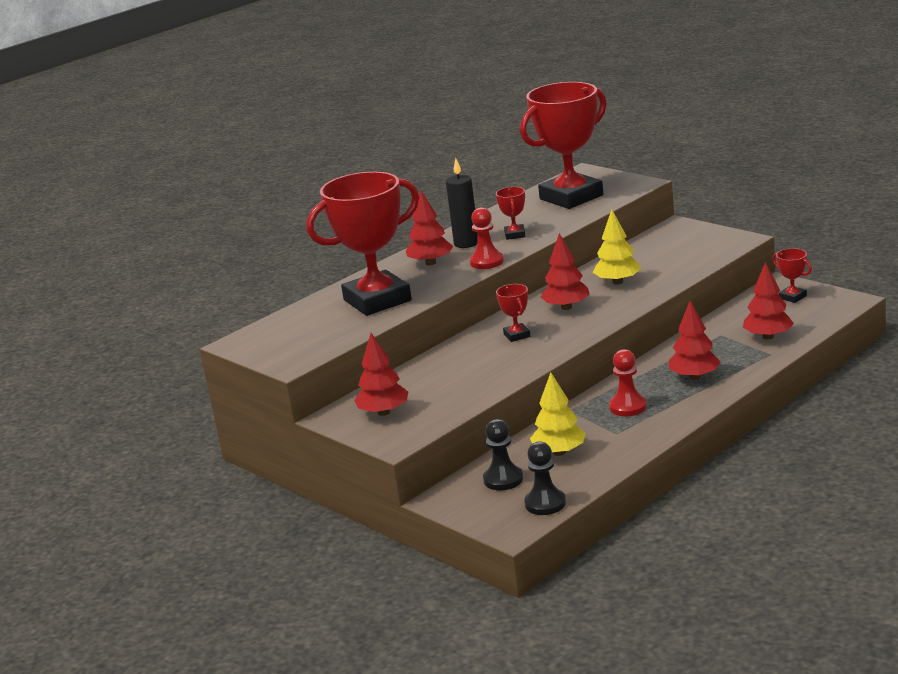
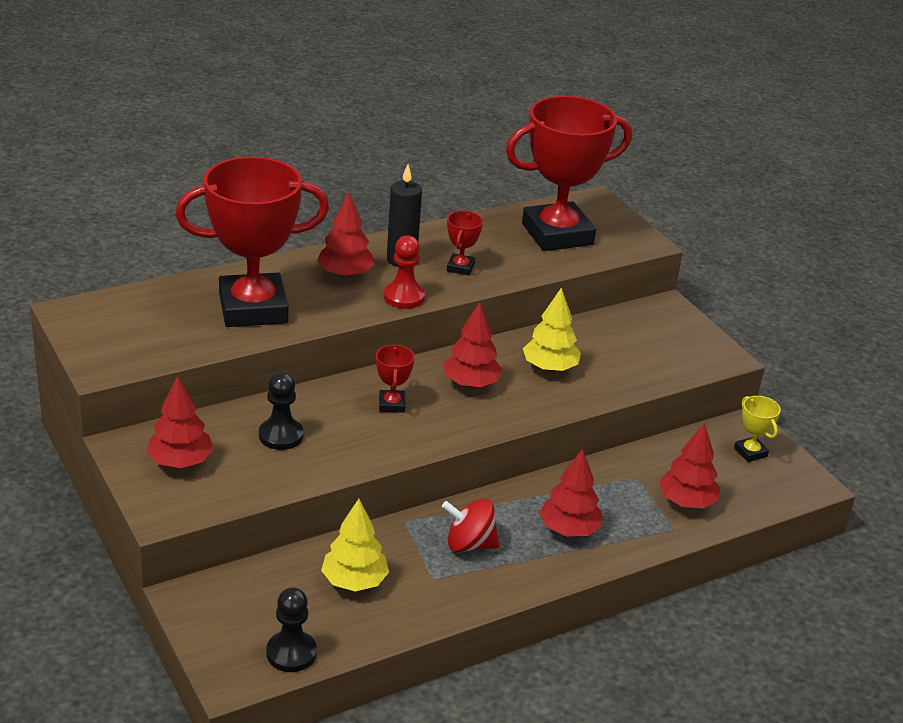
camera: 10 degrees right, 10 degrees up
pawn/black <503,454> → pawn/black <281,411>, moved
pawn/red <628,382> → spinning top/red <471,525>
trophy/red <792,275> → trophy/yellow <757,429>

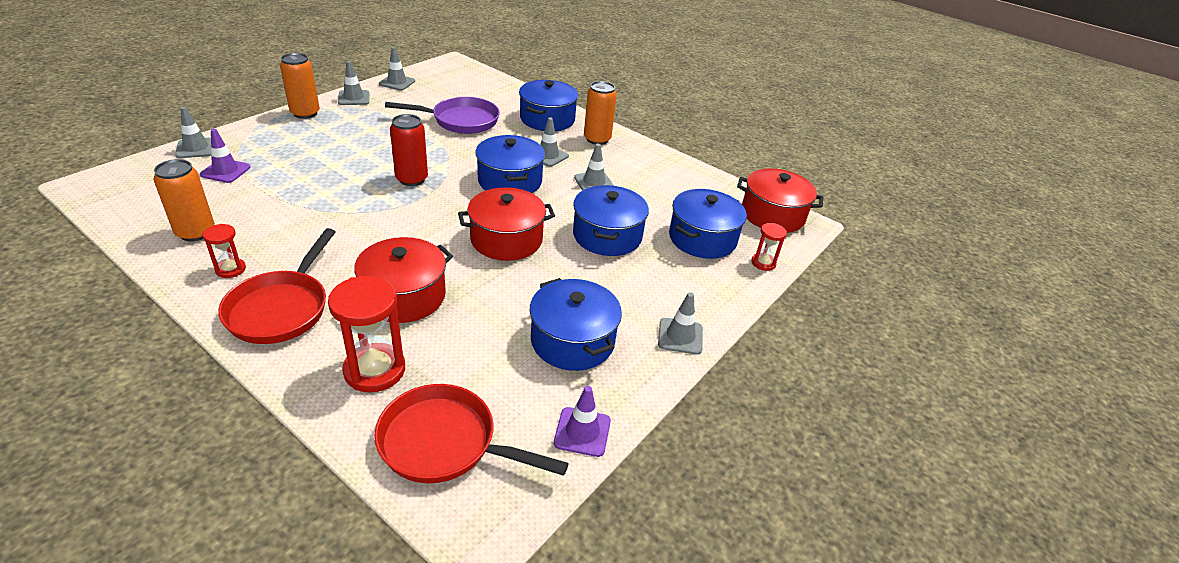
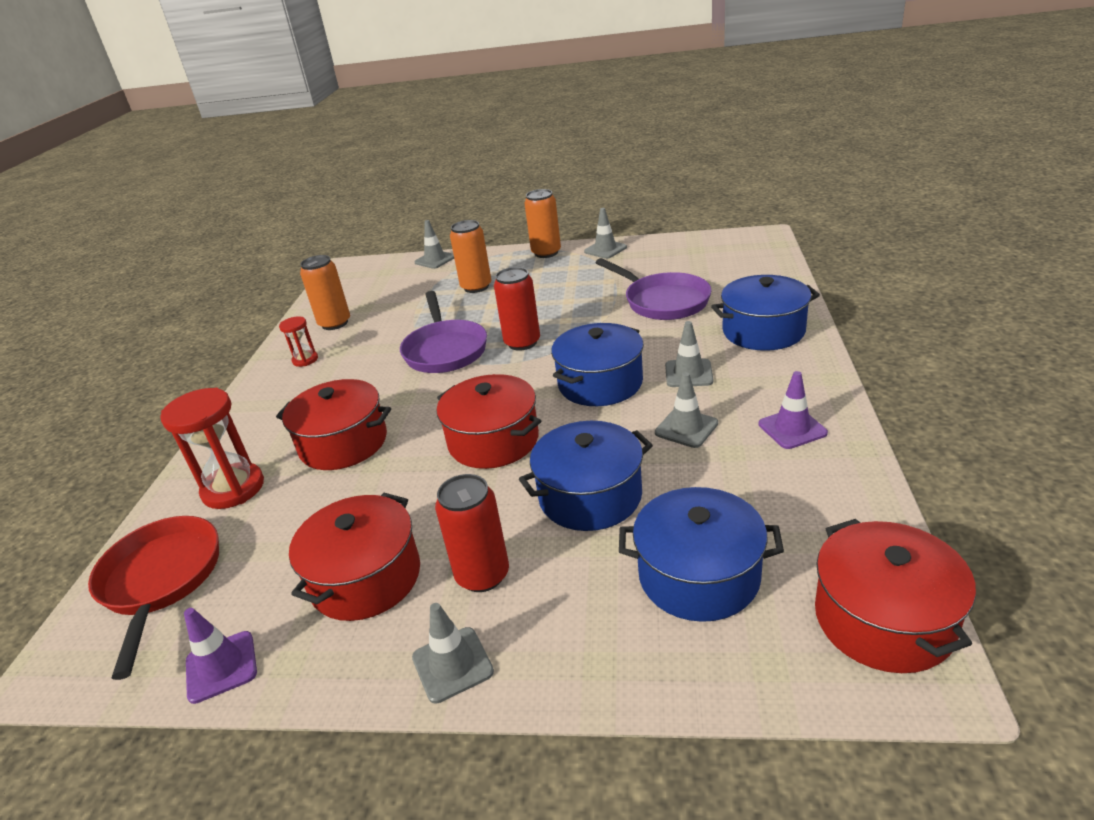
camera: 65 degrees right, 5 degrees down
traffic cone/purple <225,156> → traffic cone/purple <793,410>, moved
pan/red <277,286> → -
traffic cone/grey <397,69> → -
pot/blue <576,324> → pot/red <354,557>
can/orange <600,113> → can/orange <470,256>, moved
hourglass/red <769,247> → -
- → pan/purple <443,332>
- → can/red <472,533>

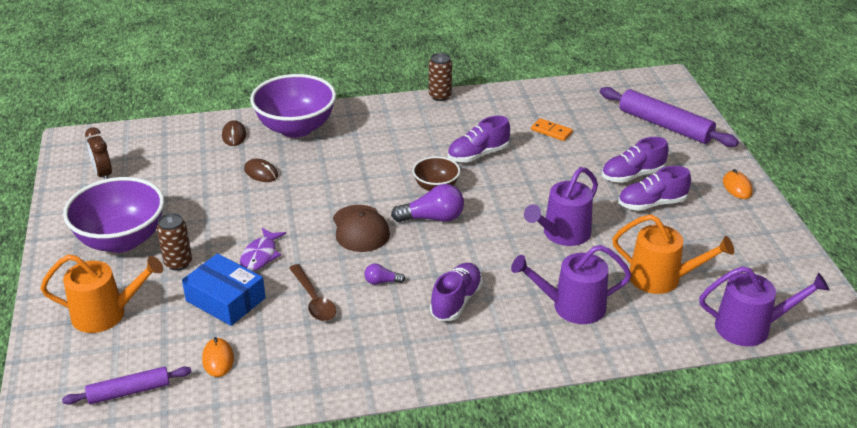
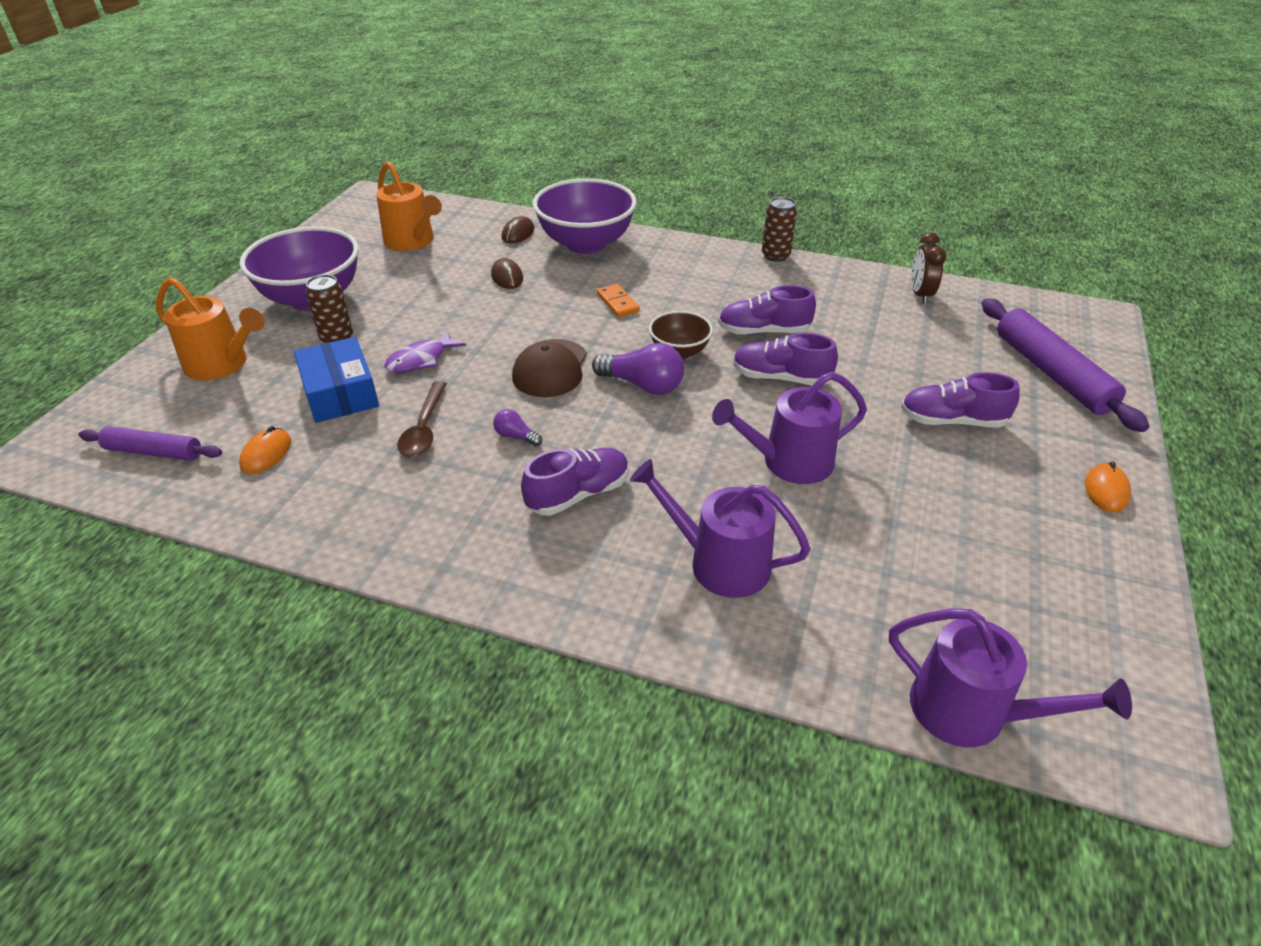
camera: 30 degrees right, 5 degrees up
clock/brown <98,153> → clock/brown <929,268>, moved
domino/orange <552,129> → domino/orange <618,300>, moved
watering can/orange <673,254> → watering can/orange <409,206>, moved
shoe/purple <654,188> → shoe/purple <785,359>, moved

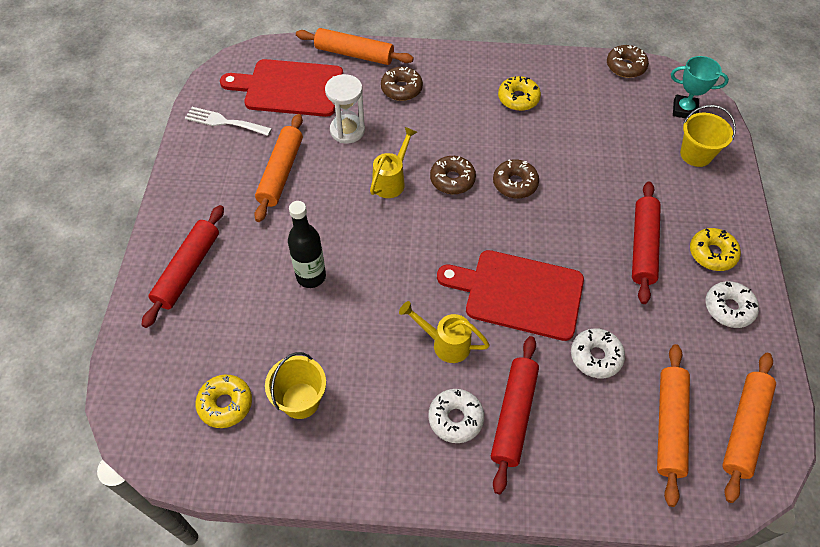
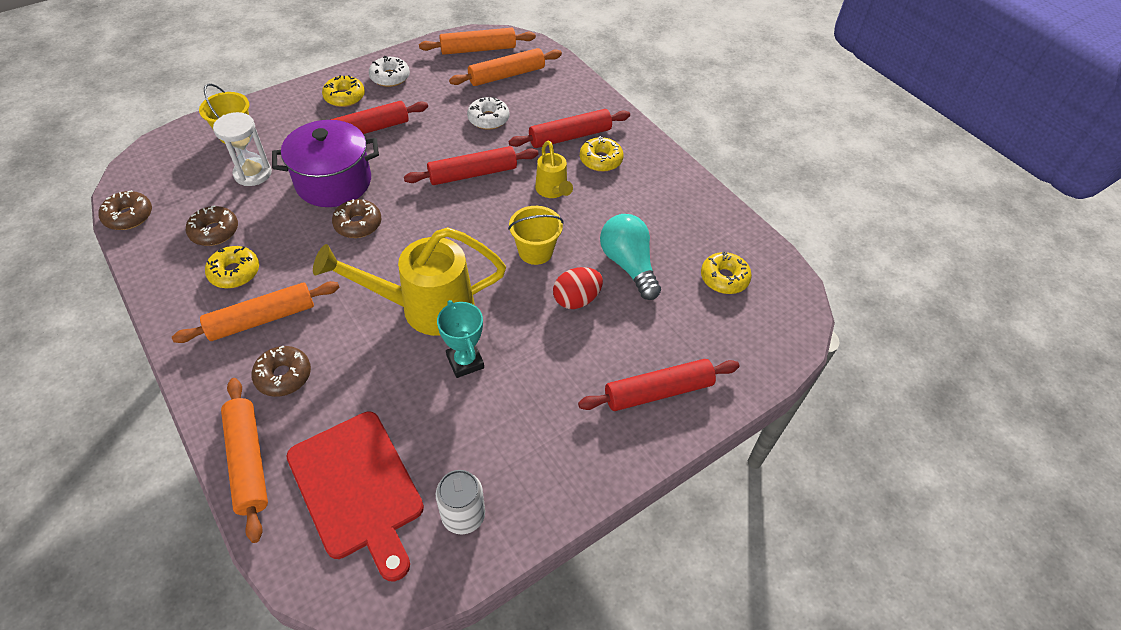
camera: 130 degrees left, 5 degrees down
fork/white <228,121> → can/white <460,502>
rolling pin/orange <278,168> → rolling pin/orange <256,312>, moved
bucket/yellow <295,385> → bucket/yellow <536,235>, moved
bottle/black <307,244> → egg/red <578,288>
hourglass/white <345,108> → hourglass/white <242,149>, moved
watering can/yellow <393,162> → watering can/yellow <409,281>, x1.90
donut/white <456,416> → donut/yellow <602,154>
donut/brown <453,175> → donut/brown <212,225>, moved
cutting board/red <510,295> → rolling pin/red <471,165>
trophy/turquoise <700,87> → trophy/turquoise <460,339>, moved
- → pot/purple <325,163>
- → light bulb/turquoise <630,257>

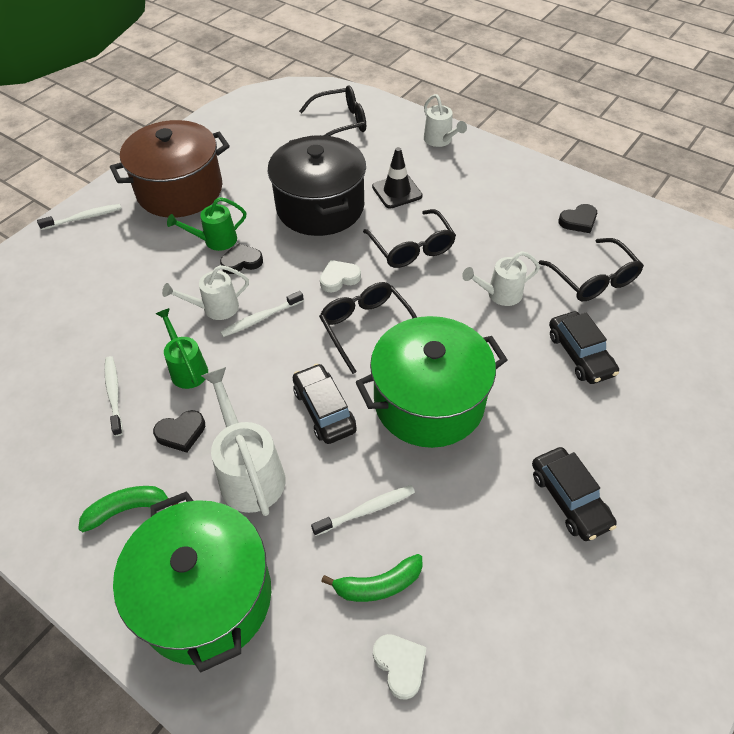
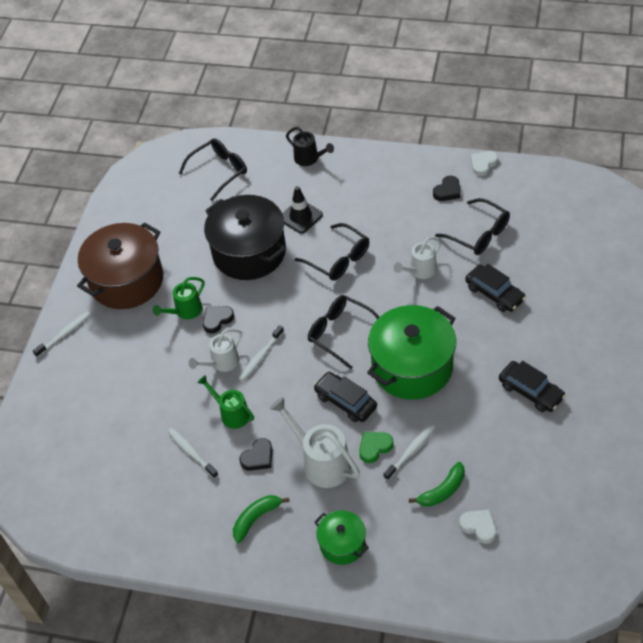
camera: 20 degrees left, 0 degrees up
pot/green <192,582> → pot/green <342,537>, x0.51
heart/white <340,276> → heart/white <484,163>, moved
watering can/white <445,120> → watering can/black <310,146>
- → heart/green <376,447>

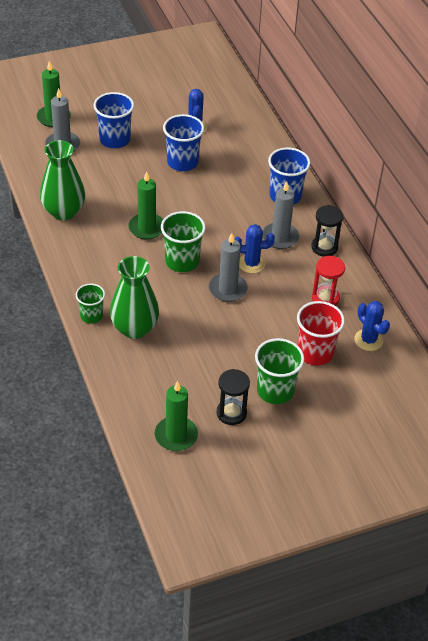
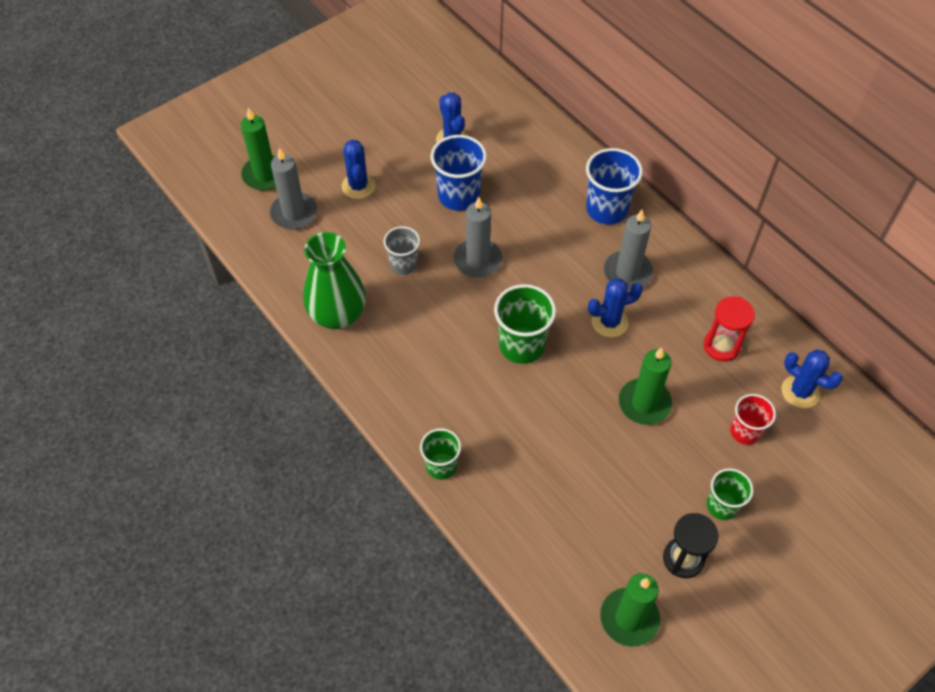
camera: 15 degrees left, 10 degrees up
cup/blue <114,120> → cactus/blue <358,169>
vase/green <134,297> → -
candle/green <145,205> → candle/green <645,386>, moved
candle/grey <228,267> → candle/grey <477,237>, moved
cup/green <279,371> → cup/green <730,494>, x0.63
cup/red <321,333> → cup/red <753,419>, x0.63
hourglass/black <327,231> → -
- → cup/grey <402,250>

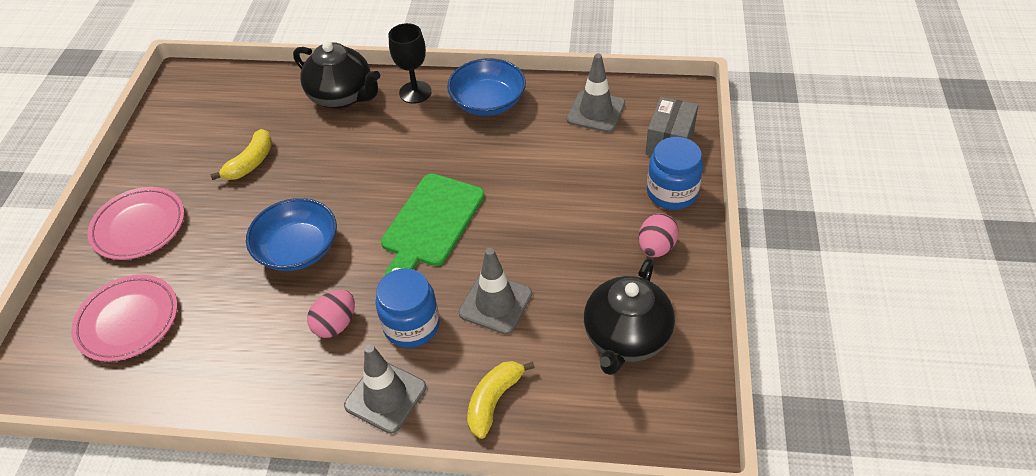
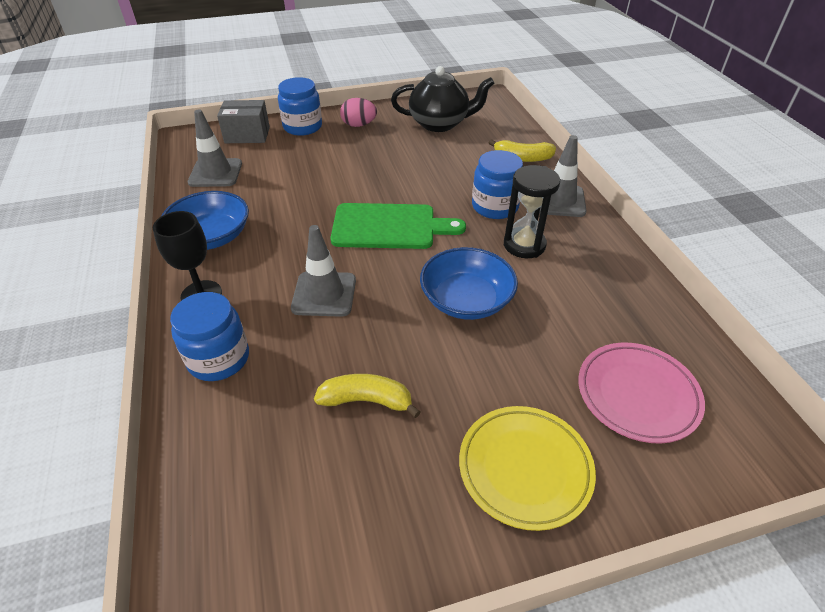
camera: 115 degrees left, 5 degrees down
plate/pink <136,223> → plate/yellow <527,468>
teapot/black <336,75> → jar/blue <209,336>
egg/pink <331,314> → hourglass/black <532,211>
traffic cone/grey <495,291> → traffic cone/grey <323,271>, moved

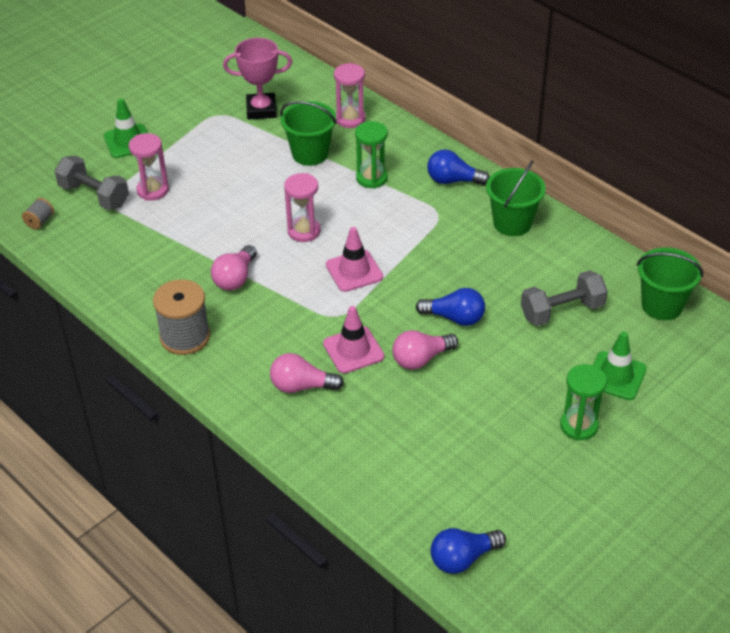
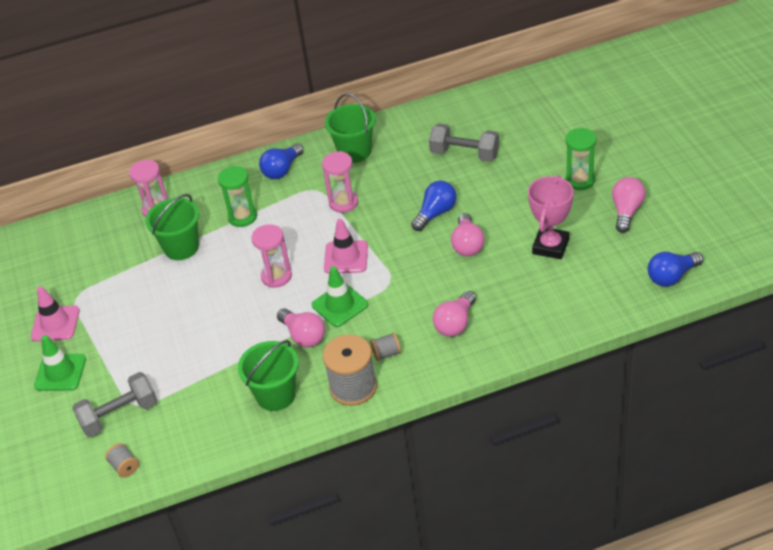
camera: 60 degrees left, 0 degrees up
hourglass/pink <149,167> → hourglass/pink <340,182>, moved
trophy/pink <257,79> → trophy/pink <551,217>, moved
traffic cone/pink <353,340> → traffic cone/pink <55,313>, moved
light bulb/blue <468,551> → light bulb/blue <675,269>, 60 degrees clockwise
dumbbell/grey <564,298> → dumbbell/grey <464,143>, 75 degrees counterclockwise
traffic cone/green <620,366> → traffic cone/green <340,296>, moved
bucket/green <670,283> → bucket/green <268,375>, moved
- → spool/grey <385,347>
- → light bulb/pink <629,205>

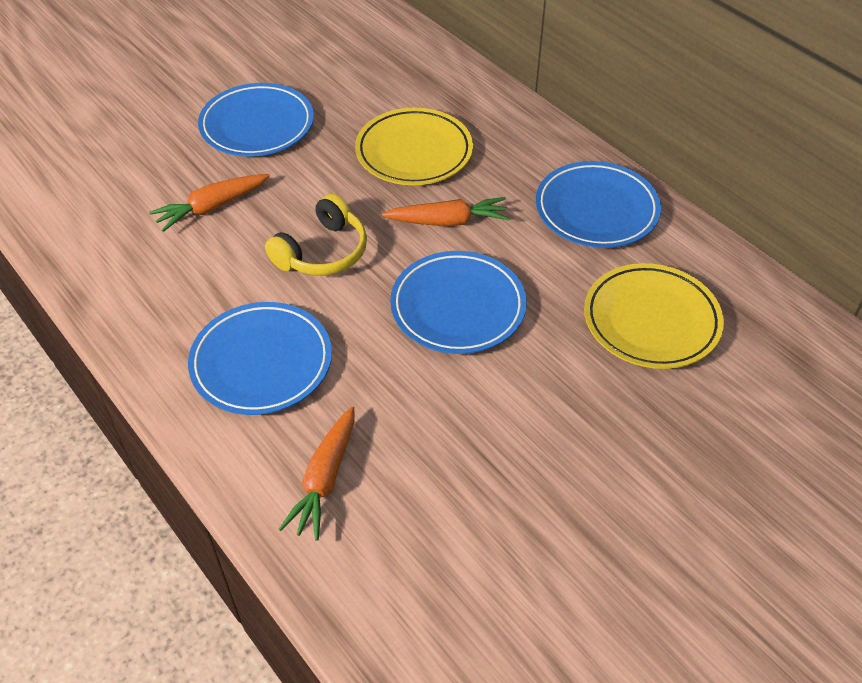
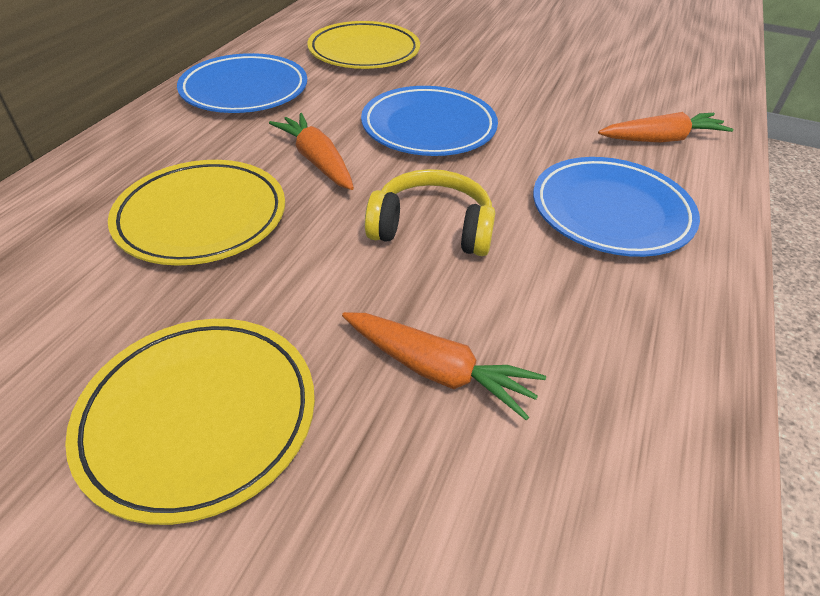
camera: 120 degrees left, 5 degrees down
plate/blue <256,120> → plate/yellow <190,422>

